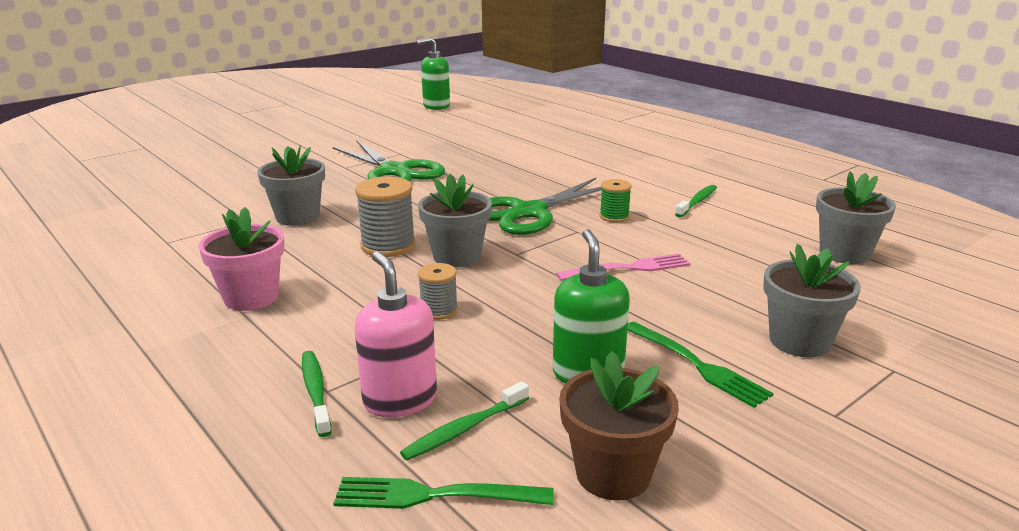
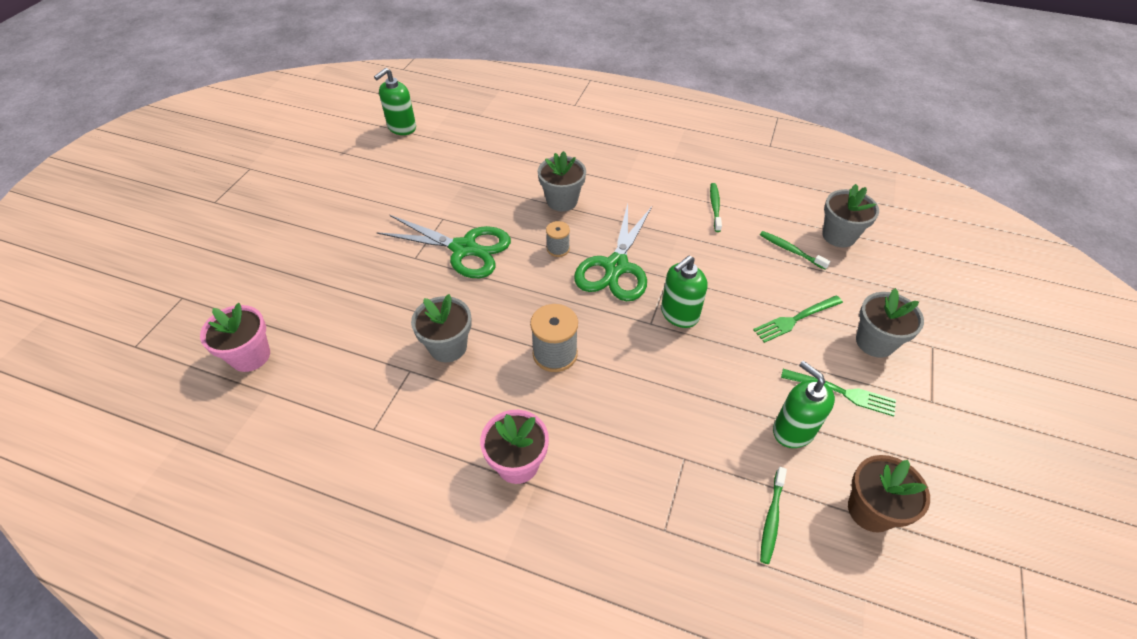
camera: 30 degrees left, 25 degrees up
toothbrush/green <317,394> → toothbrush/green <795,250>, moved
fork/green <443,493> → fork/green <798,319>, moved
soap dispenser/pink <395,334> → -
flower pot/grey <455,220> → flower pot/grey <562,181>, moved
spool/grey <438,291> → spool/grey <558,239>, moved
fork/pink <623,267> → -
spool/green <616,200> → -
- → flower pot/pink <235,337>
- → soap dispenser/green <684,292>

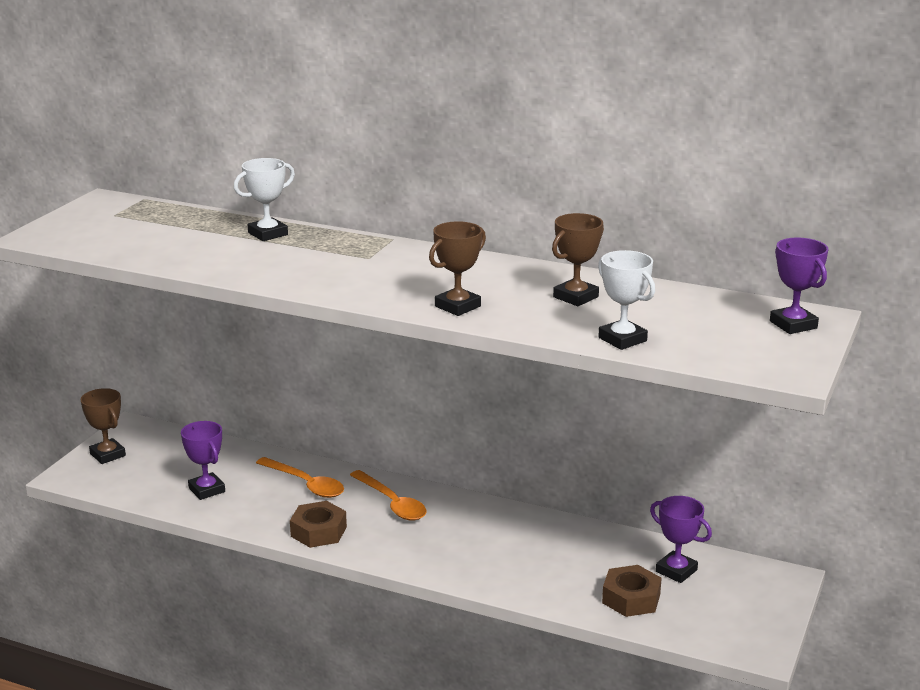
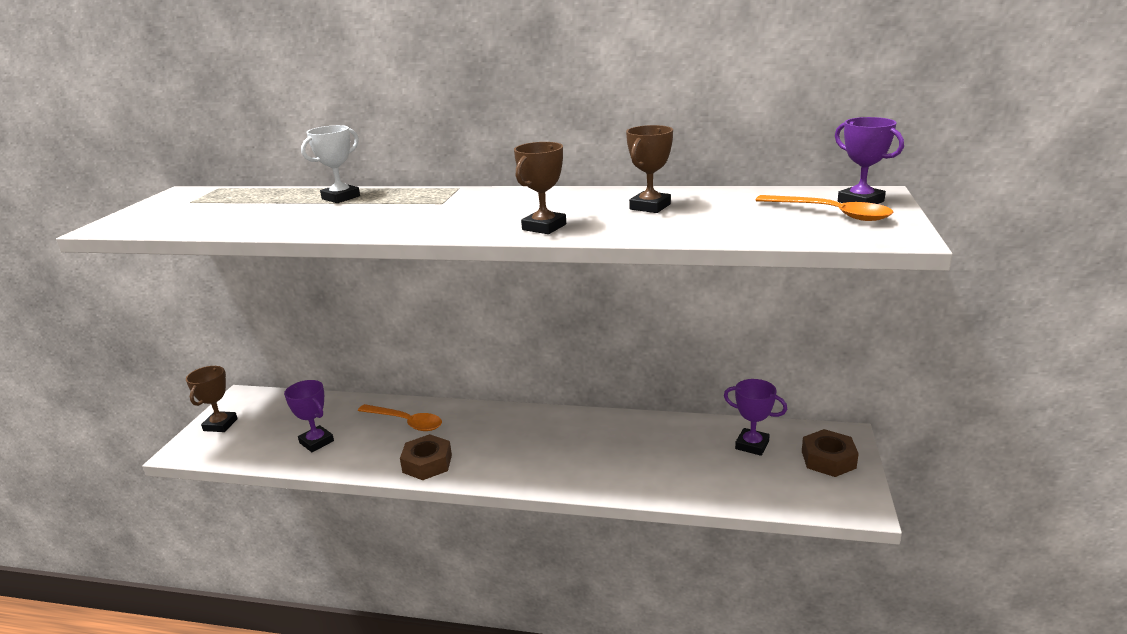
camera: 10 degrees left, 0 degrees up
trophy/brown <103,426> → trophy/brown <212,399>, 60 degrees clockwise
spoon/orange <388,495> → spoon/orange <824,208>, moved
trophy/white <626,300> → -
nut/brown <632,591> → nut/brown <830,453>, moved

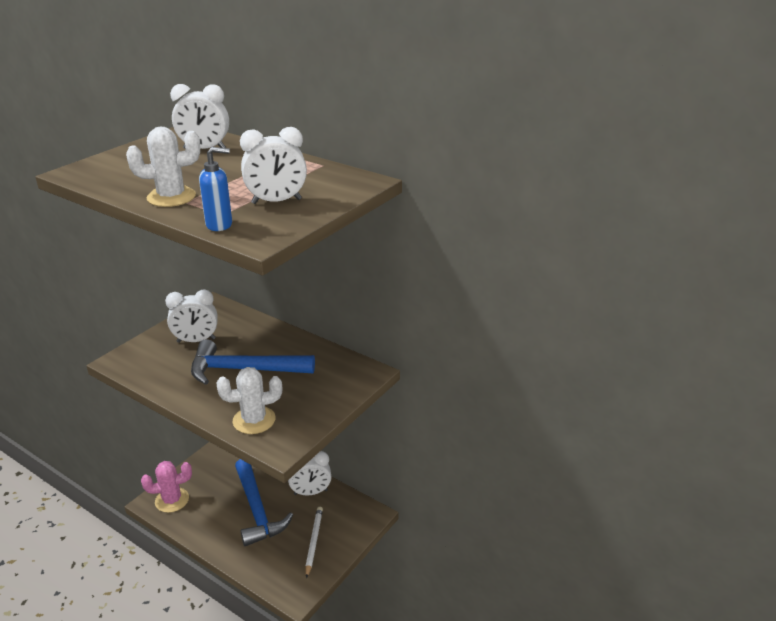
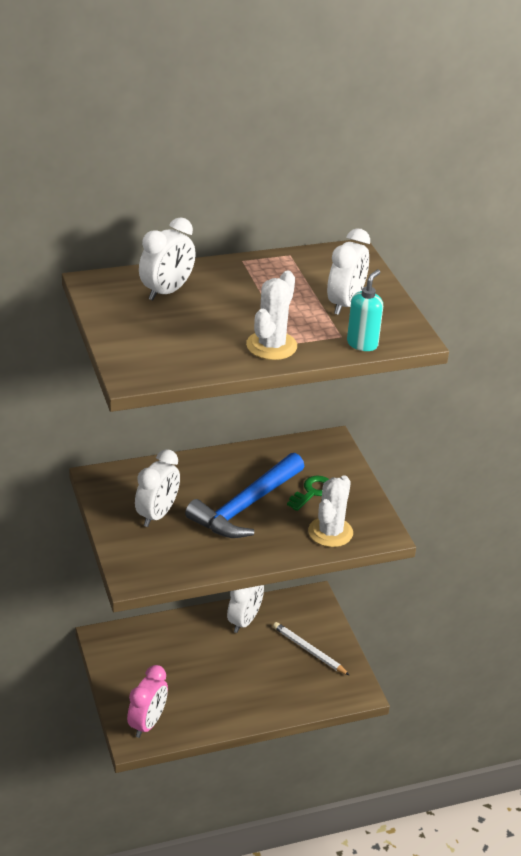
camera: 55 degrees left, 5 degrees up
cactus/pink <166,487> → clock/pink <147,701>
soap dispenser/blue <215,189> → soap dispenser/turquoise <365,310>
hammer/blue <264,502> → -
- → key/green <308,493>

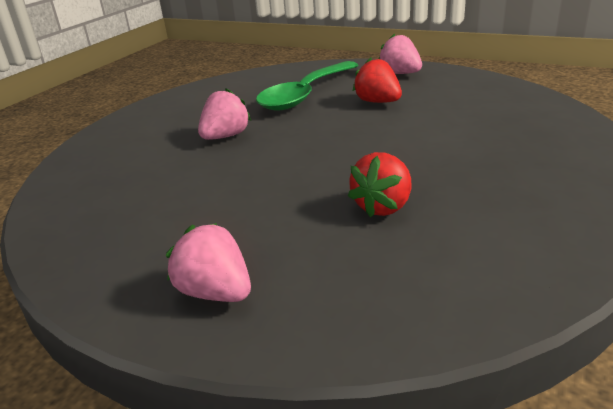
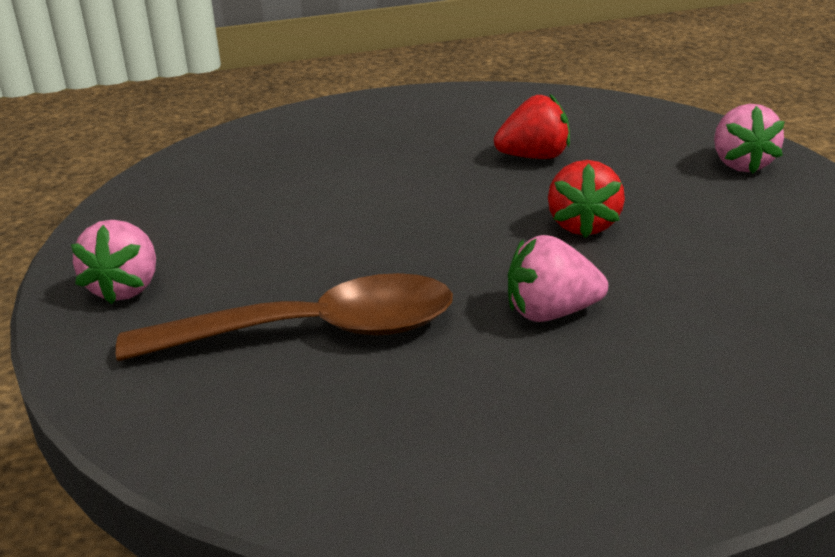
camera: 135 degrees left, 0 degrees up
spoon/green <307,86> → spoon/brown <284,317>
strawberry/red <377,80> → strawberry/red <586,199>, moved

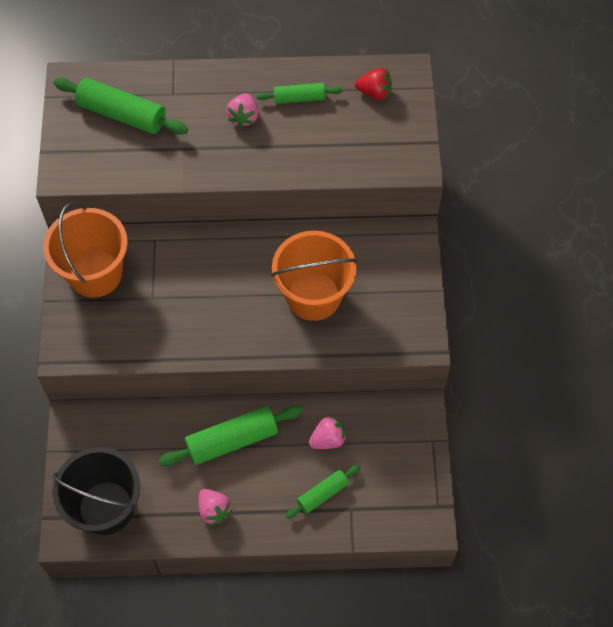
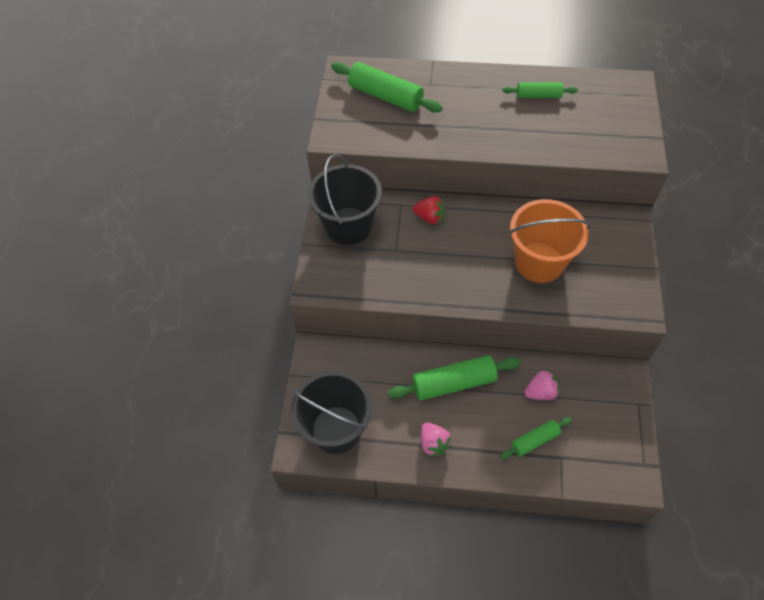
camera: 10 degrees right, 5 degrees down
bucket/orange <85,250> → bucket/black <345,199>
strawberry/pink <242,110> → -
strawberry/red <373,84> → strawberry/red <429,210>, moved

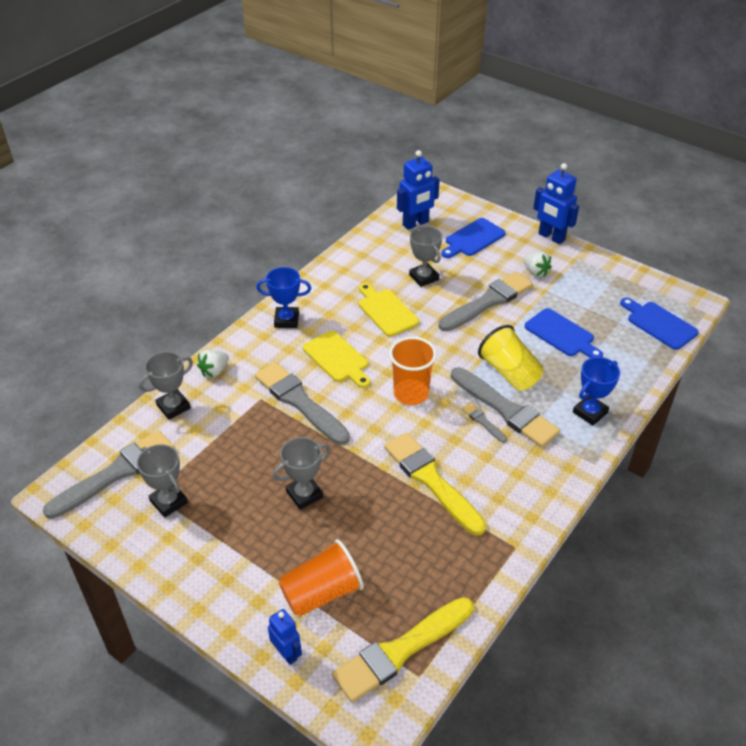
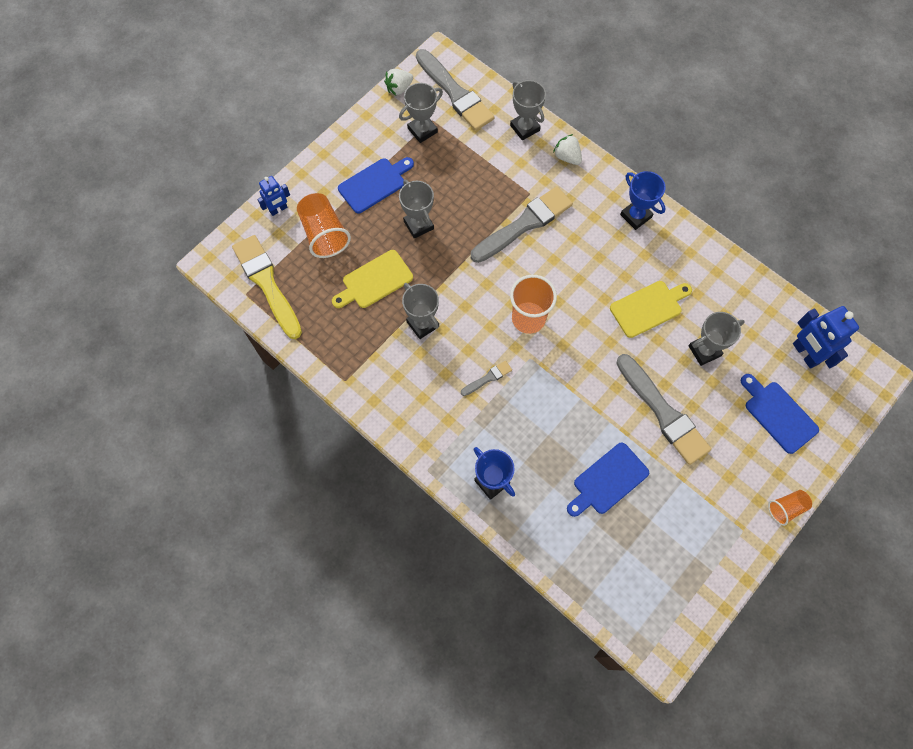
camera: 95 degrees right, 25 degrees up
trophy/blue <284,297> → trophy/blue <643,200>, 45 degrees counterclockwise
cutting board/yellow <336,359> → cutting board/yellow <372,279>, moved
brush/yellow <435,483> → trophy/grey <420,311>
brush/grey <505,407> → -
cup/yellow <510,358> → -
strawberry/white <538,264> → strawberry/white <398,82>, moved
robot/blue <556,203> → cup/orange <790,508>
cutting board/blue <659,324> → cutting board/blue <376,185>, moved

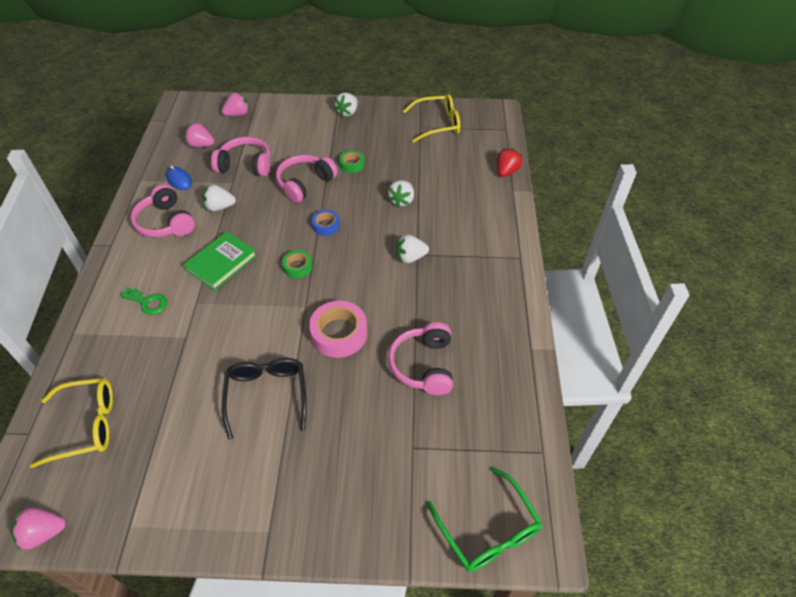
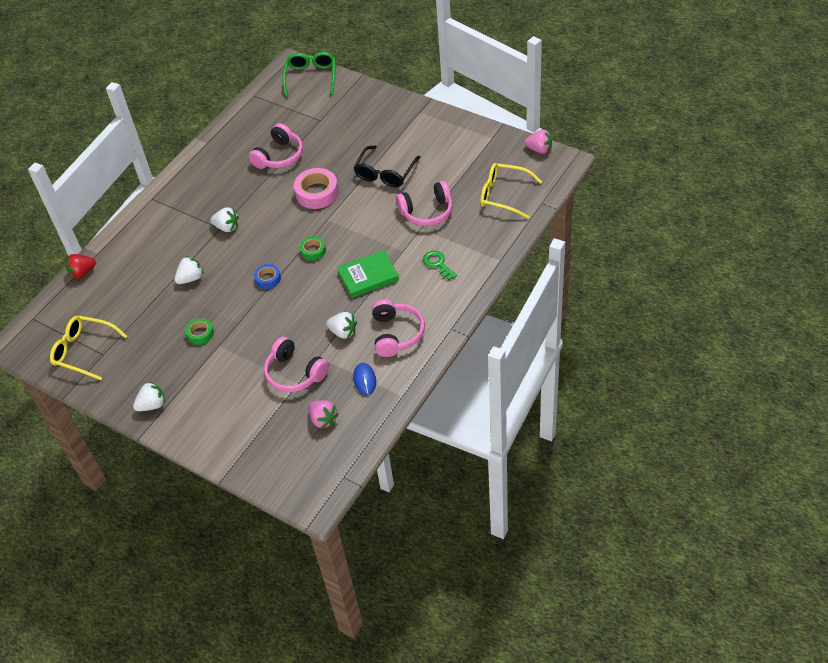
camera: 145 degrees left, 0 degrees up
strawberry/pink <235,104> → -
headphones/pink <307,179> → headphones/pink <424,203>, moved

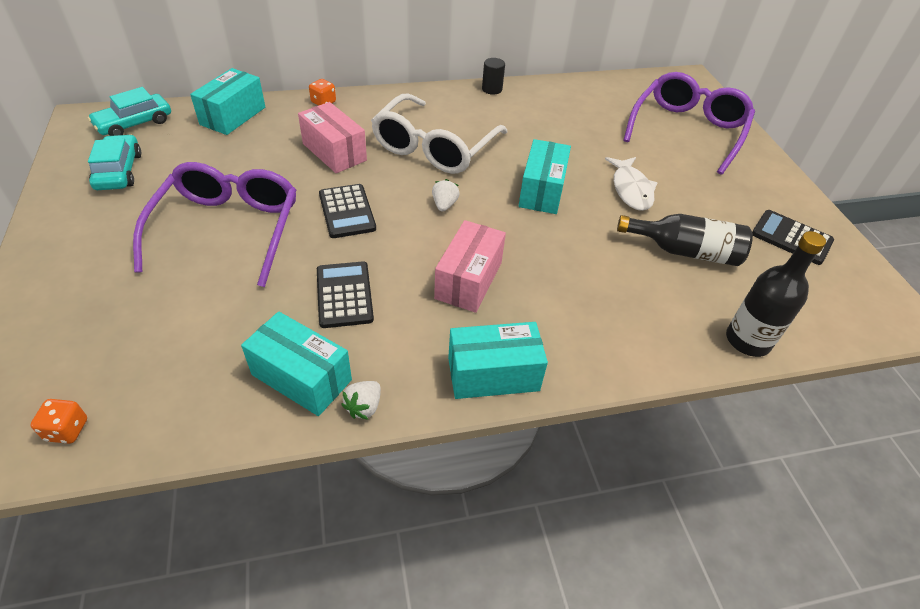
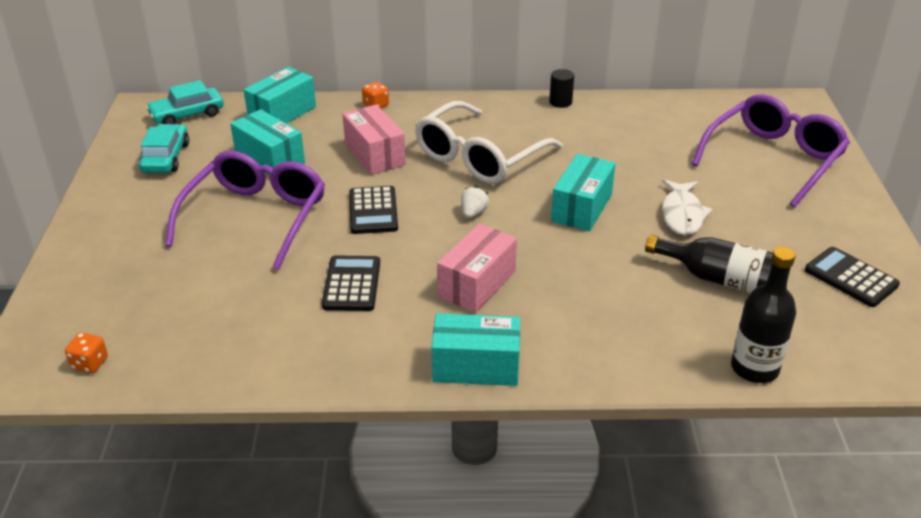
camera: 15 degrees right, 10 degrees down
box/turquoise <296,363> → box/turquoise <267,142>, moved
strawberry/white <361,400> → -

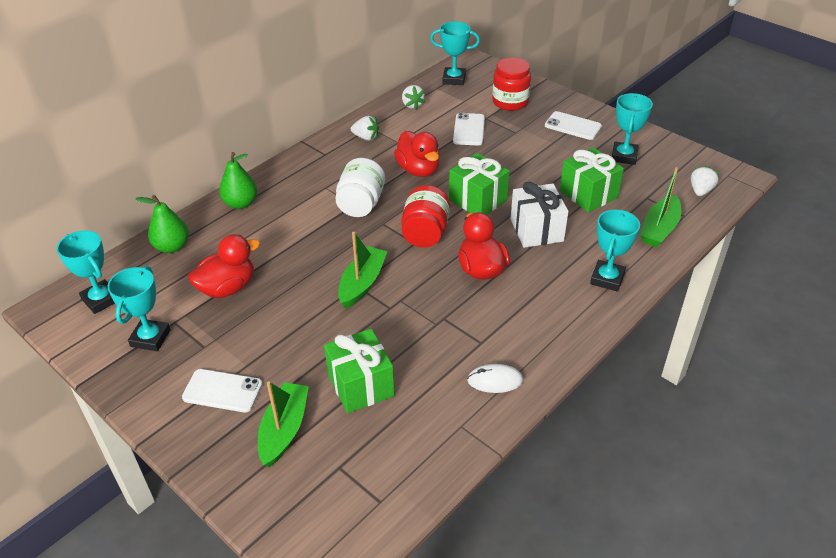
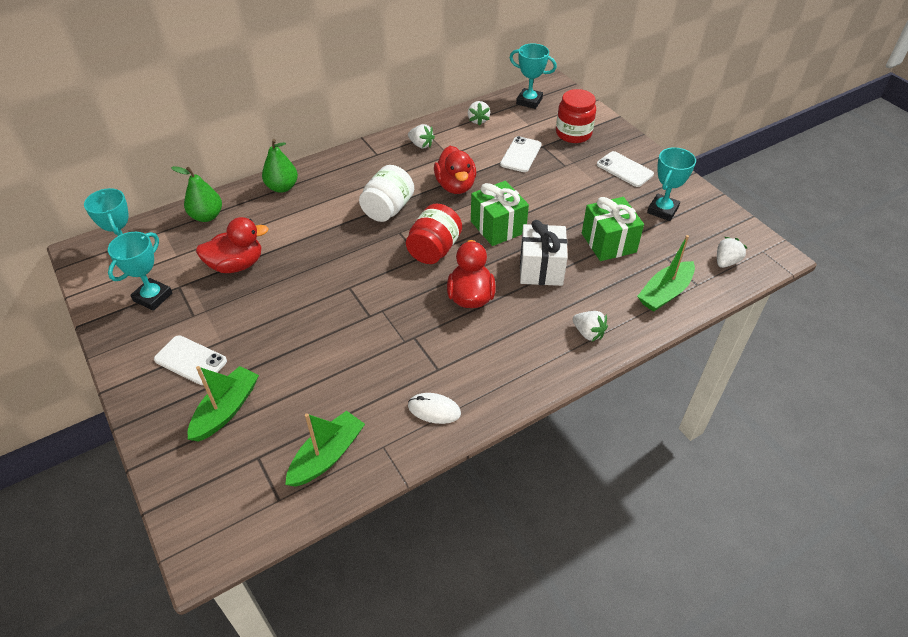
camera: 15 degrees right, 5 degrees up
gift/green <359,371> → -
boat/green <363,270> → boat/green <325,449>, moved
trophy/turquoise <615,251> → strawberry/white <590,326>

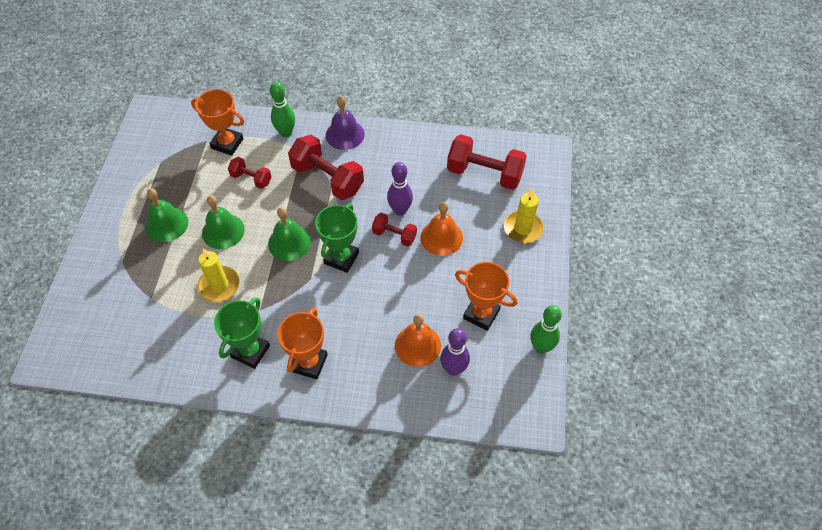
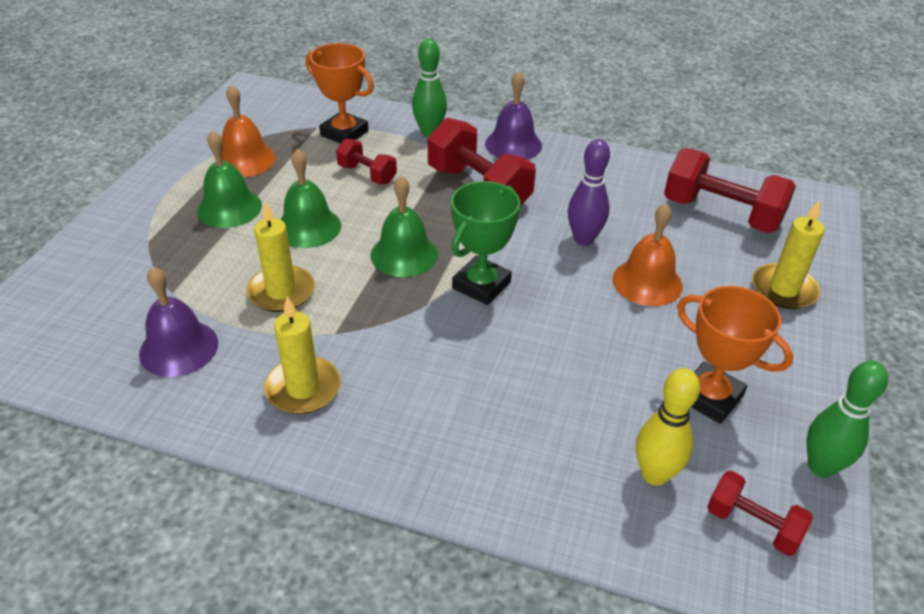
camera: 10 degrees right, 15 degrees down
trophy/green <242,333> → candle/yellow <302,355>
trophy/orange <303,343> → -
dumbbell/red <394,230> → dumbbell/red <760,513>, moved
bell/orange <418,340> → bell/orange <249,131>, moved
bowling pin/purple <455,352> → bowling pin/yellow <668,427>
- → bell/purple <178,322>

